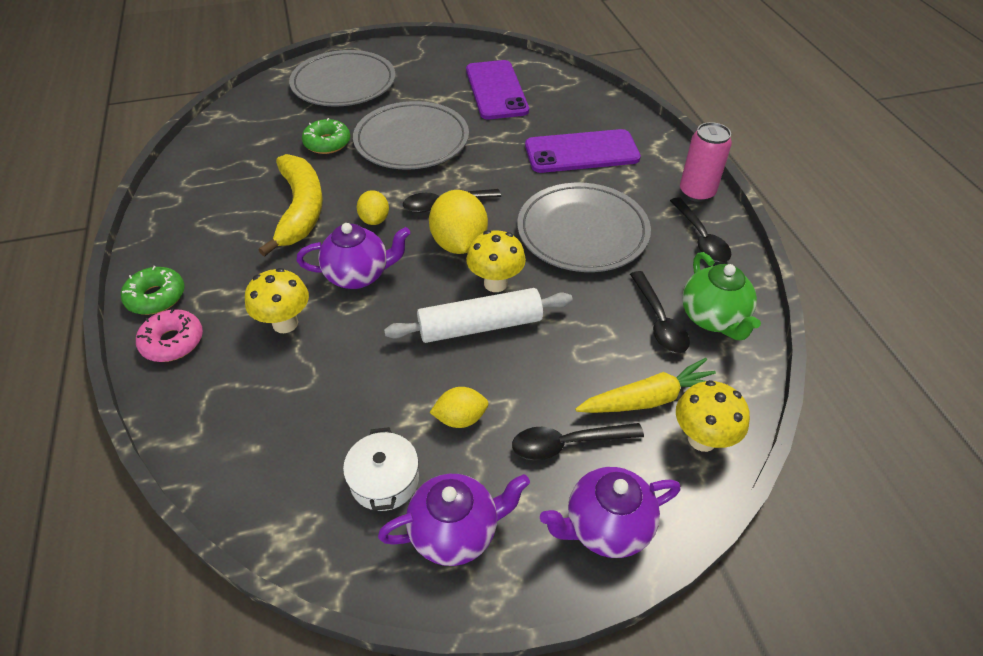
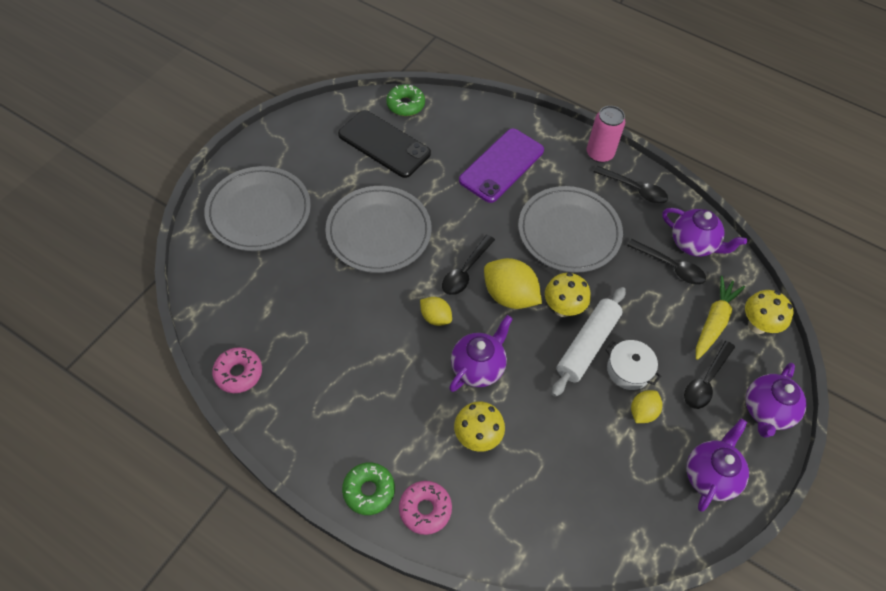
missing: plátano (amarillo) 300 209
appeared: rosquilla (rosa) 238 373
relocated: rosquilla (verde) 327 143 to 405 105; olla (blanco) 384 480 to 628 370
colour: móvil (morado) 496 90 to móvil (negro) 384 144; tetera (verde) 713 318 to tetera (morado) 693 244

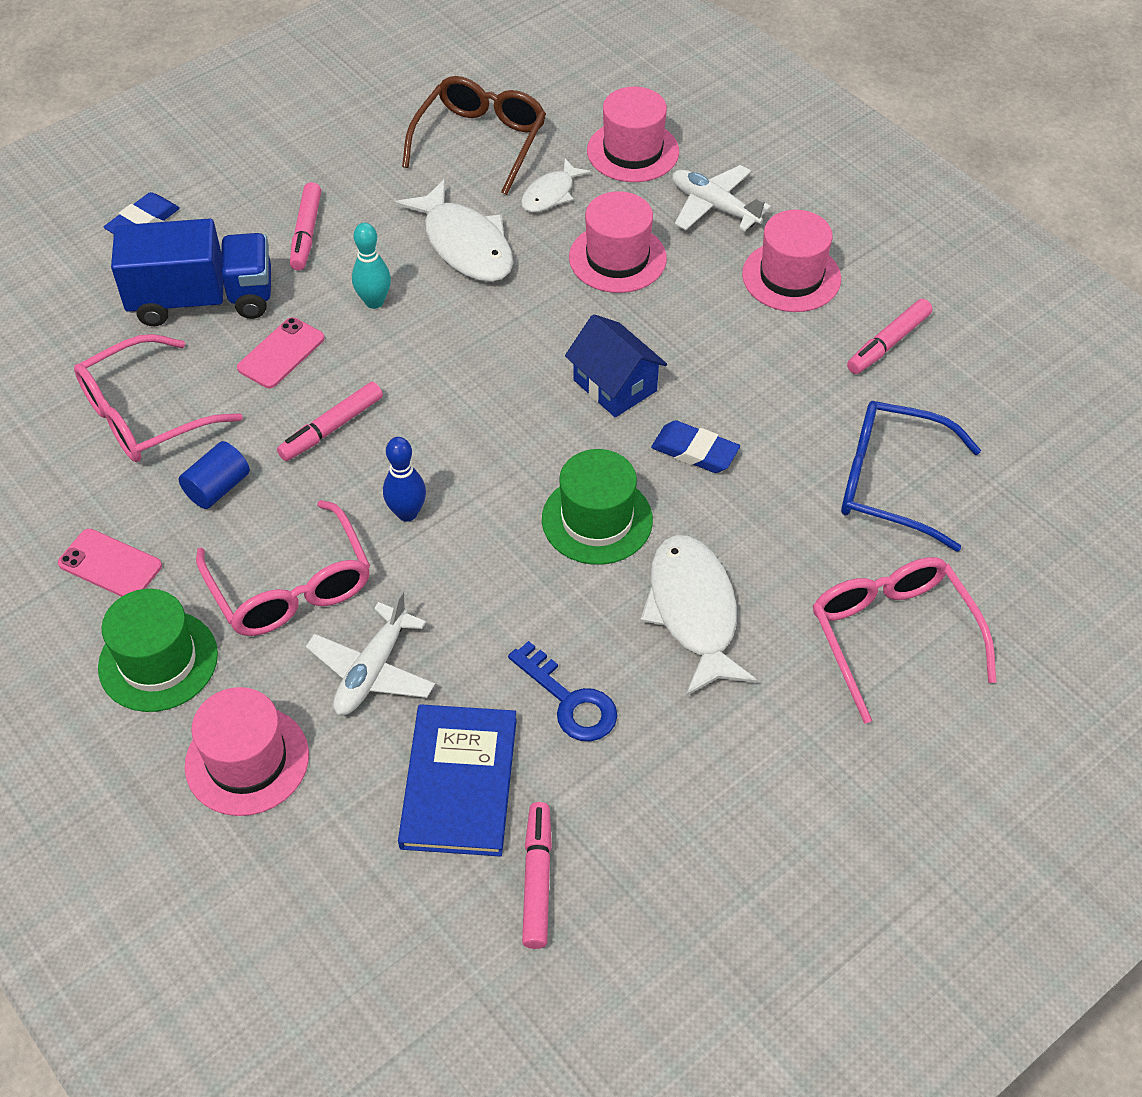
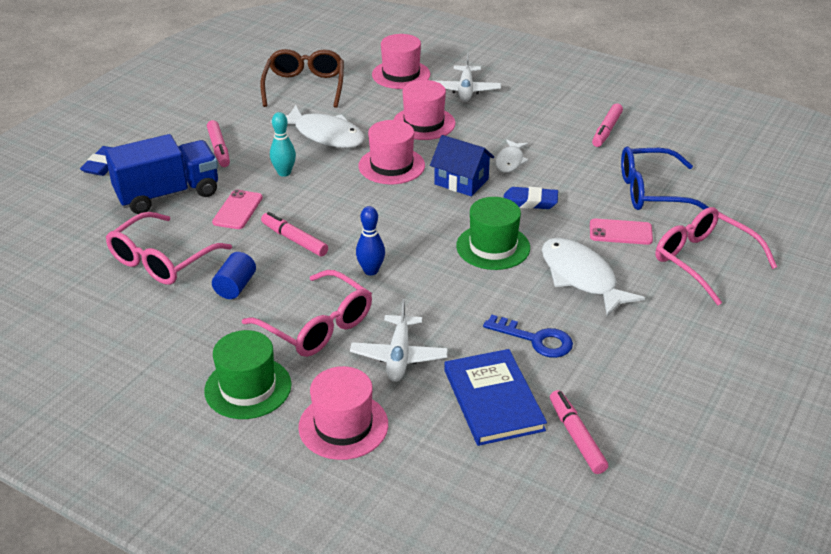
relocated: móvil (rosa) 110 565 to 620 232; pez (blanco) 550 194 to 510 161; sombrero (rosa) 791 276 to 391 166
spun: rotulador (rosa) 331 428 = 294 240 105 degrees clockwise; avión (blanco) 714 207 = 465 90 105 degrees counterclockwise

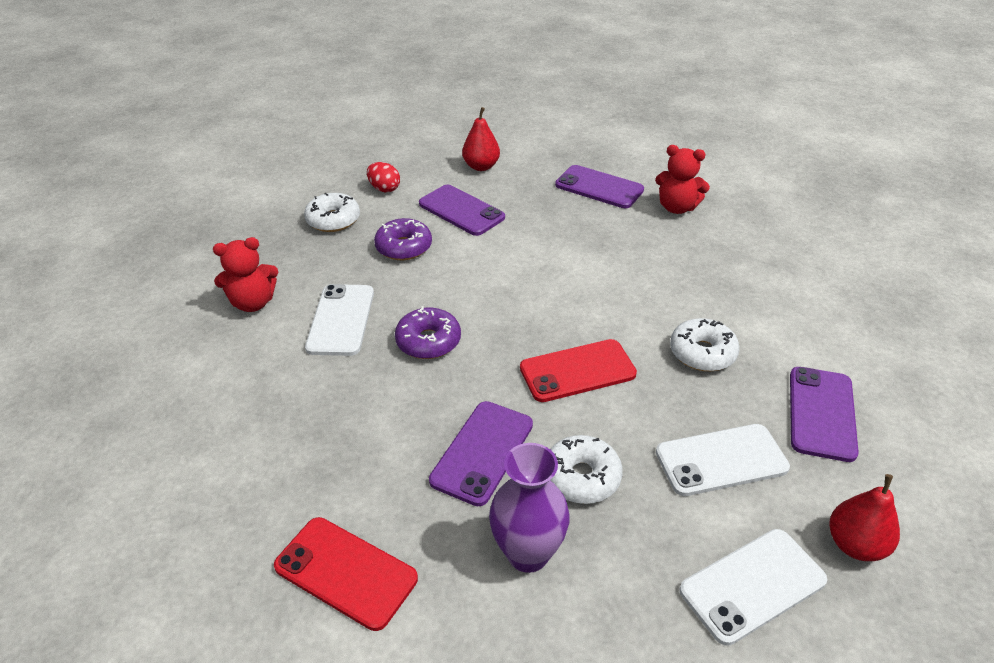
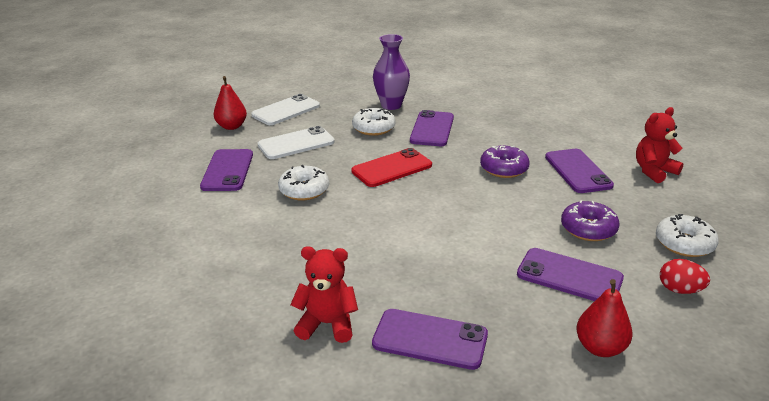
missing: móvil (rojo) 346 572
colour: móvil (blanco) 341 320 to móvil (morado) 577 171

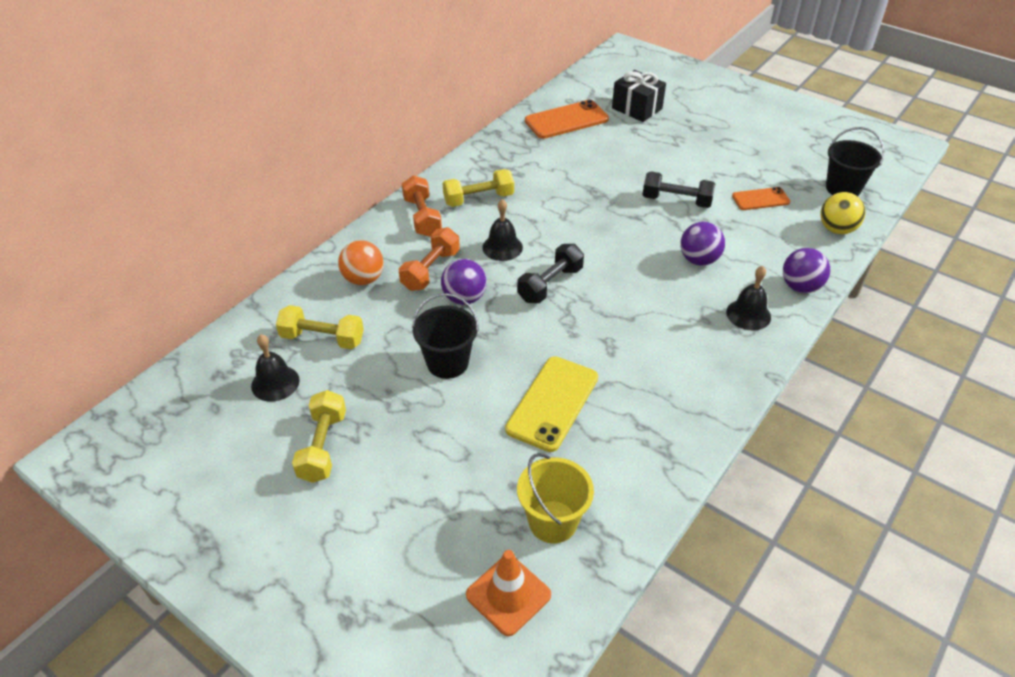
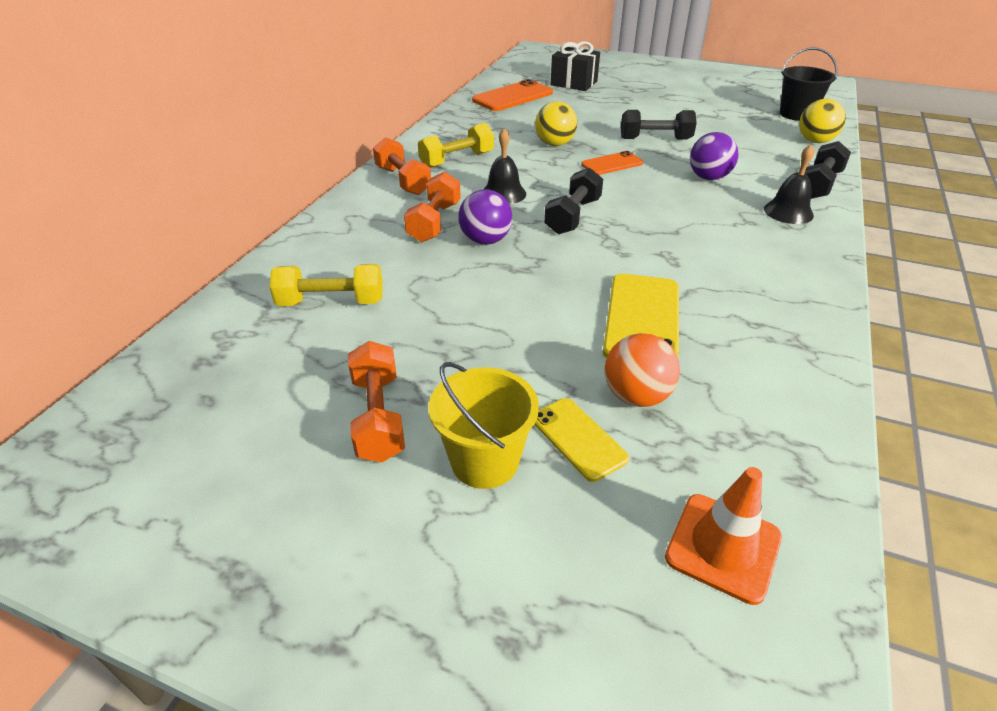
missing: campana (negro) 275 383; balde (negro) 447 363
appeared: móvil (amarillo) 578 438; pelota (amarillo) 554 144
relocated: pelota (naranja) 363 279 to 636 396; balde (amarillo) 552 521 to 484 461; móvil (naranja) 760 199 to 612 164
exchanged: pelota (morado) 800 287 to mancuerna (negro) 819 185
colour: mancuerna (amarillo) 323 446 to mancuerna (naranja) 378 417

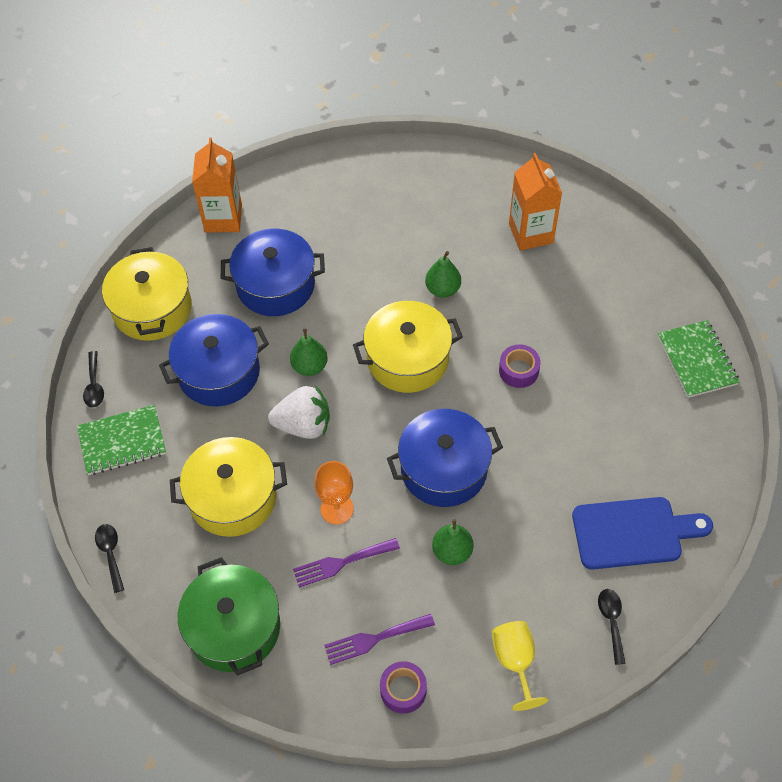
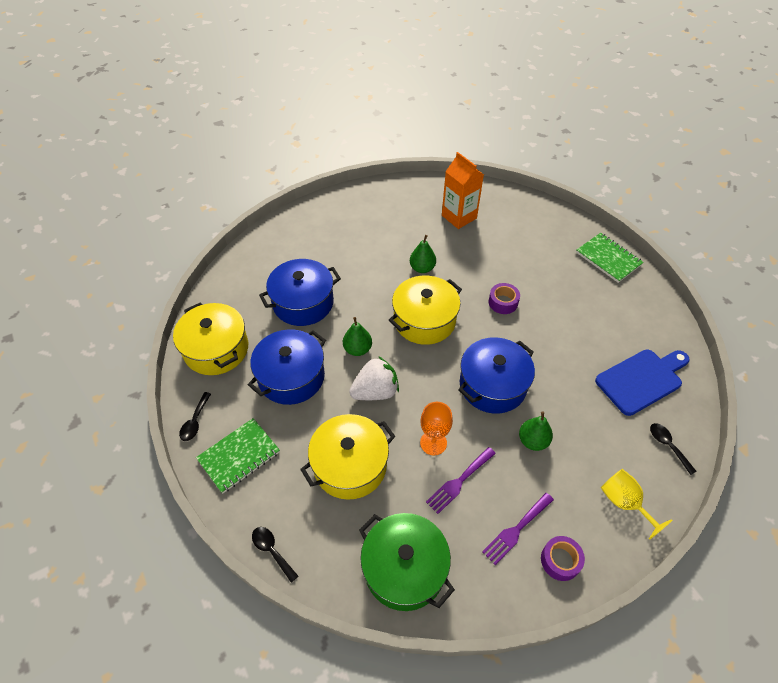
missing: cartón de leche (naranja) 223 218
spun: cuchara (negro) 94 385 = 195 421 45 degrees clockwise

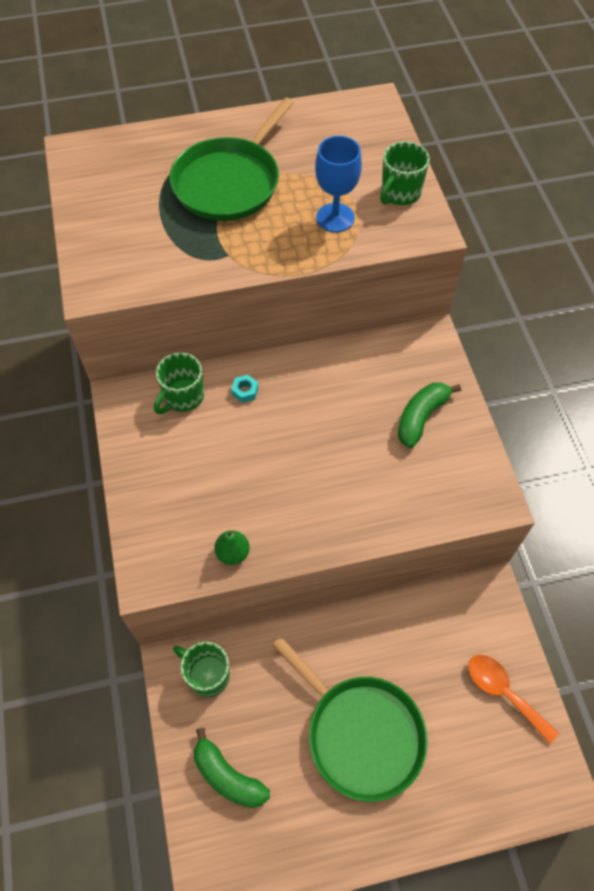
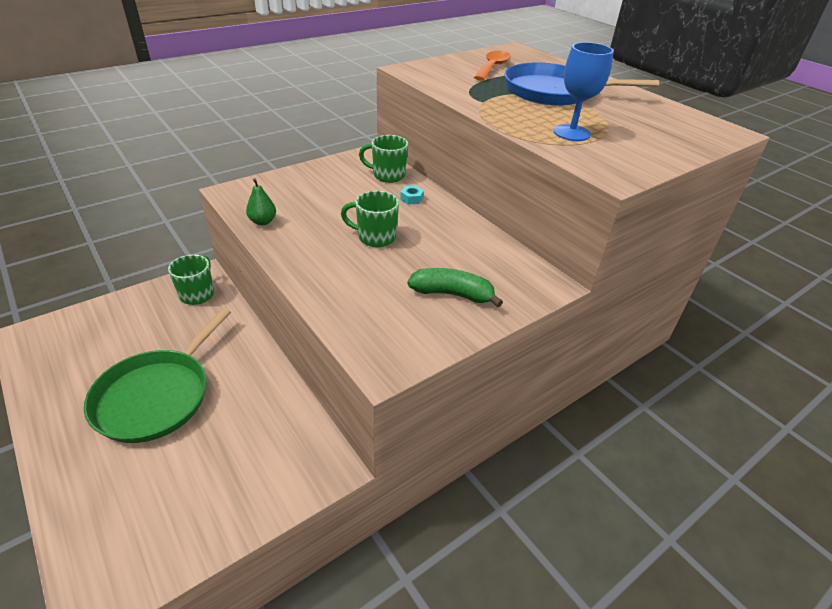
missing: plátano (verde) 227 776
relocated: taza (verde) 400 194 to 375 237; cuchara (naranja) 503 693 to 492 67
colour: sartén (verde) 229 182 to sartén (azul) 554 92

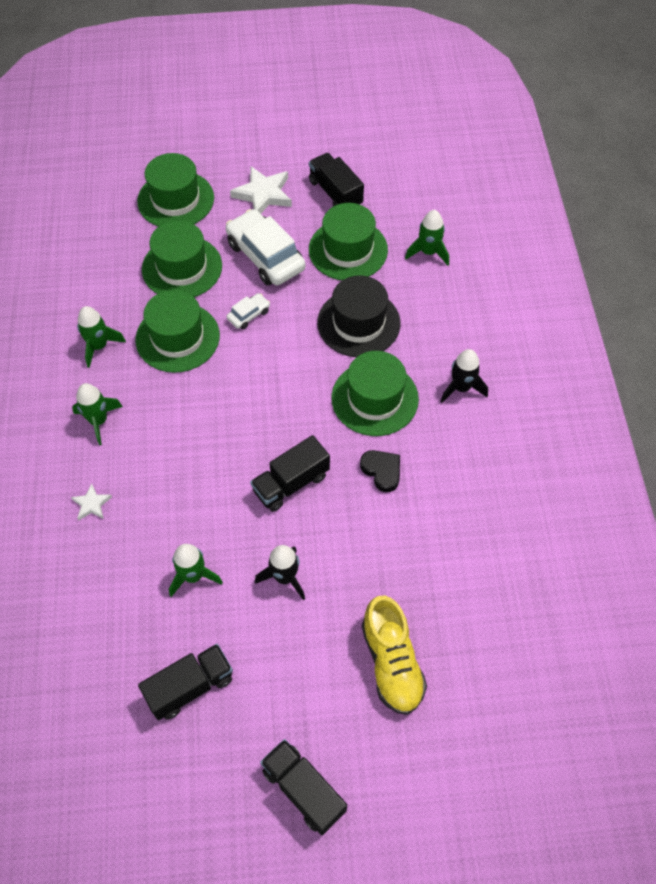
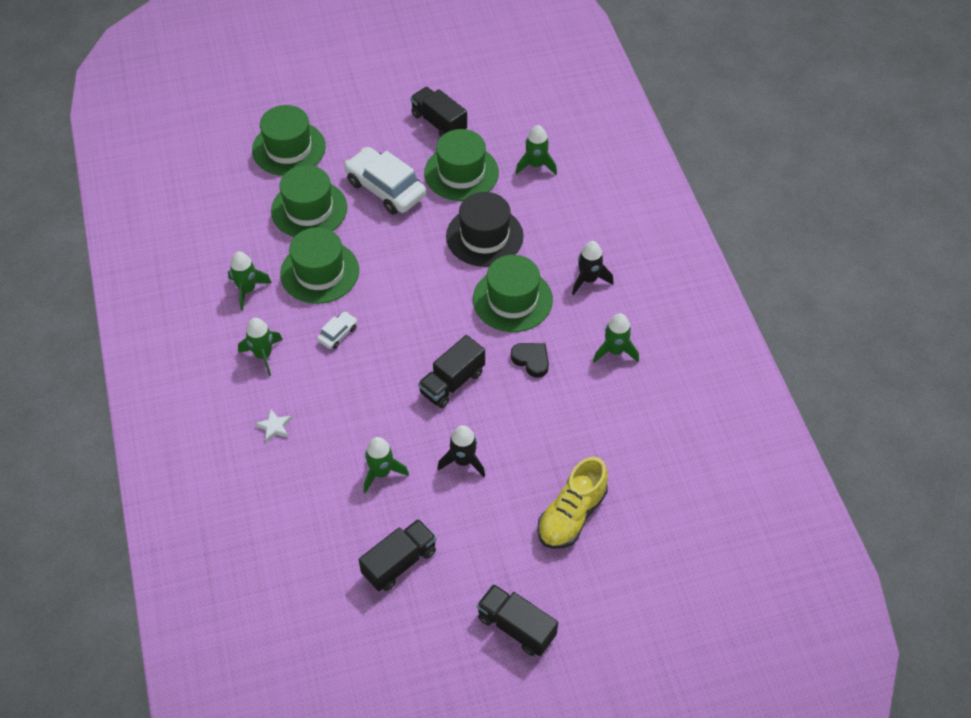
missing: estrella (blanco) 263 194
appeared: cohete (verde) 615 351
relocated: coche (blanco) 248 315 to 338 334
spun: zapato (amarillo) 392 663 = 571 515 60 degrees clockwise

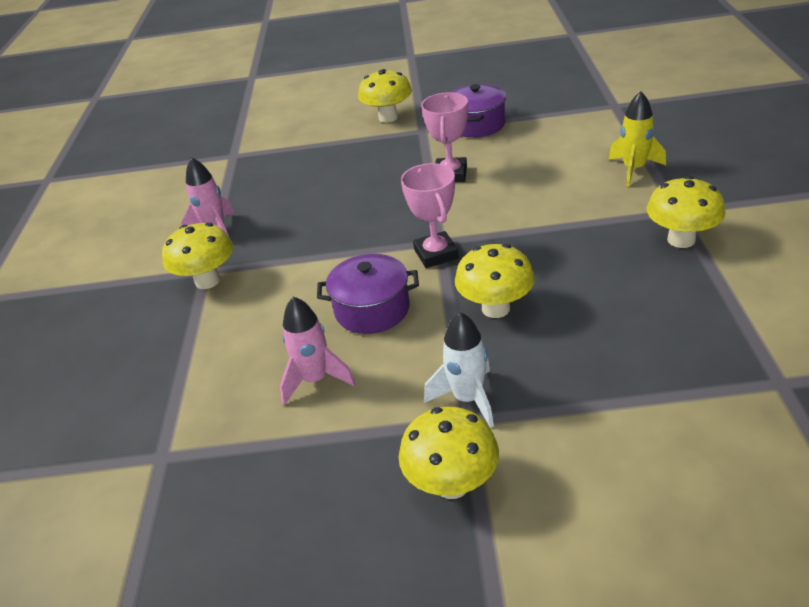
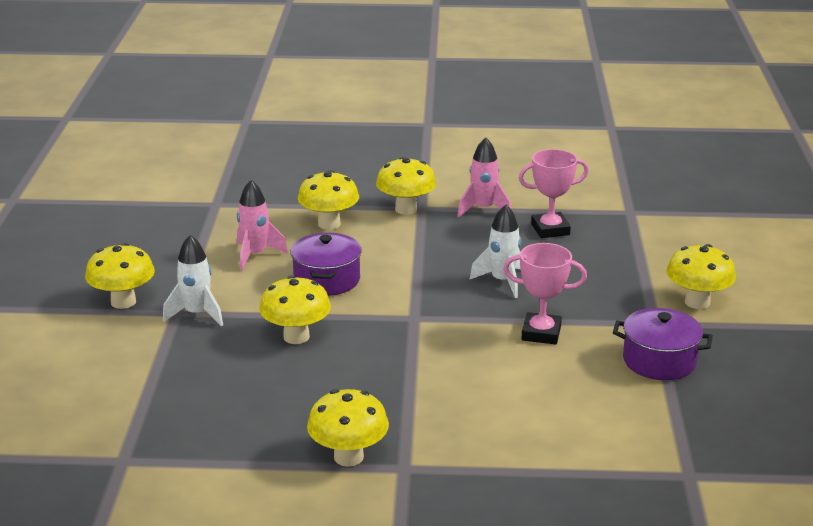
missing: cohete (amarillo) 634 169
appeared: seta (amarillo) 329 224; cohete (blanco) 502 281
relocated: trofeo (rosa) 436 254 to 550 229

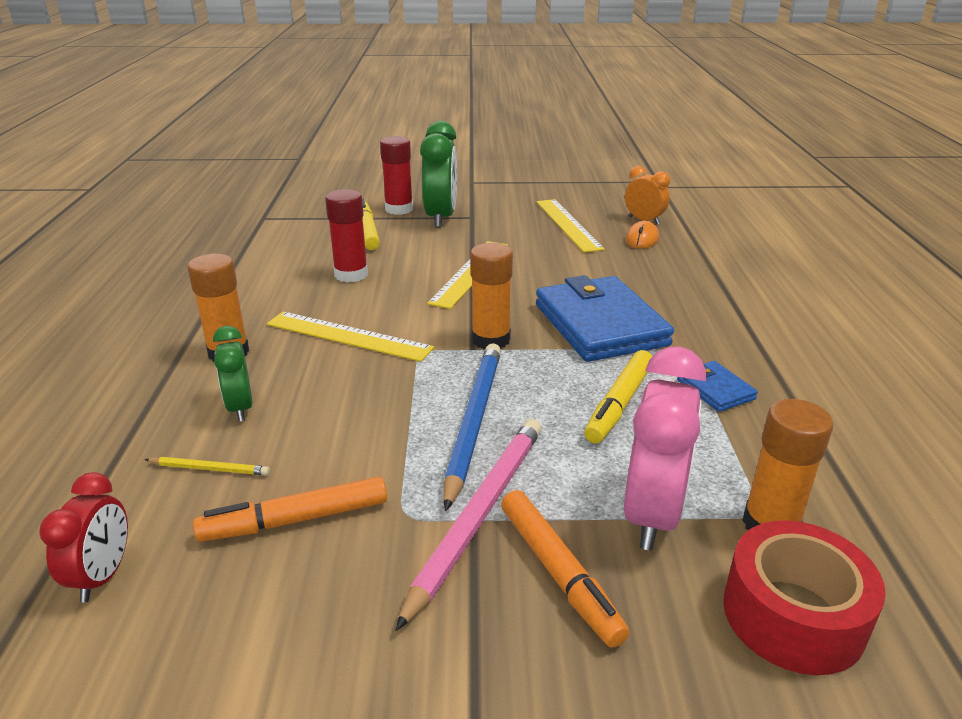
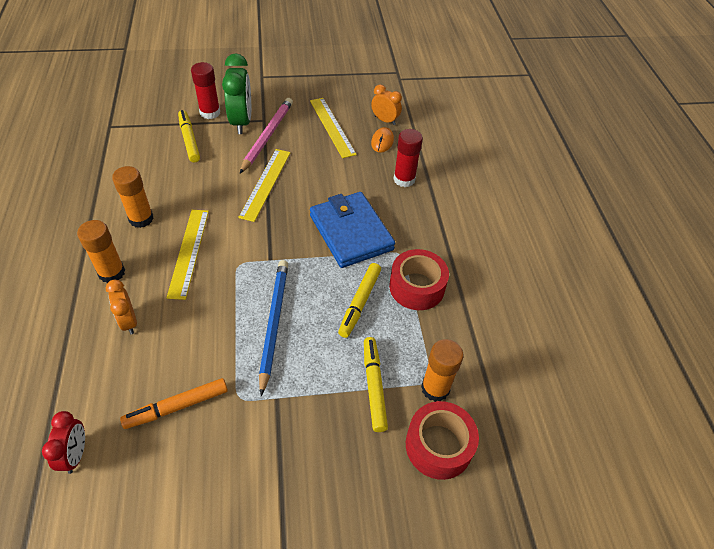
missing: lápiz (amarillo) 210 468; rotulador (naranja) 559 573
relocated: barra de pegamento (rojo) 351 275 to 404 179; lápiz (rosa) 478 514 to 267 136; barra de pegamento (naranja) 490 340 to 141 219
exchanged: despertador (rosa) 652 514 to rotulador (amarillo) 374 386; cartera (azul) 715 389 to cinta adhesiva (rojo) 417 287
colour: despertador (verde) 240 407 to despertador (naranja) 129 321
spun: regla (amarillo) 348 336 = 189 252 75 degrees clockwise

